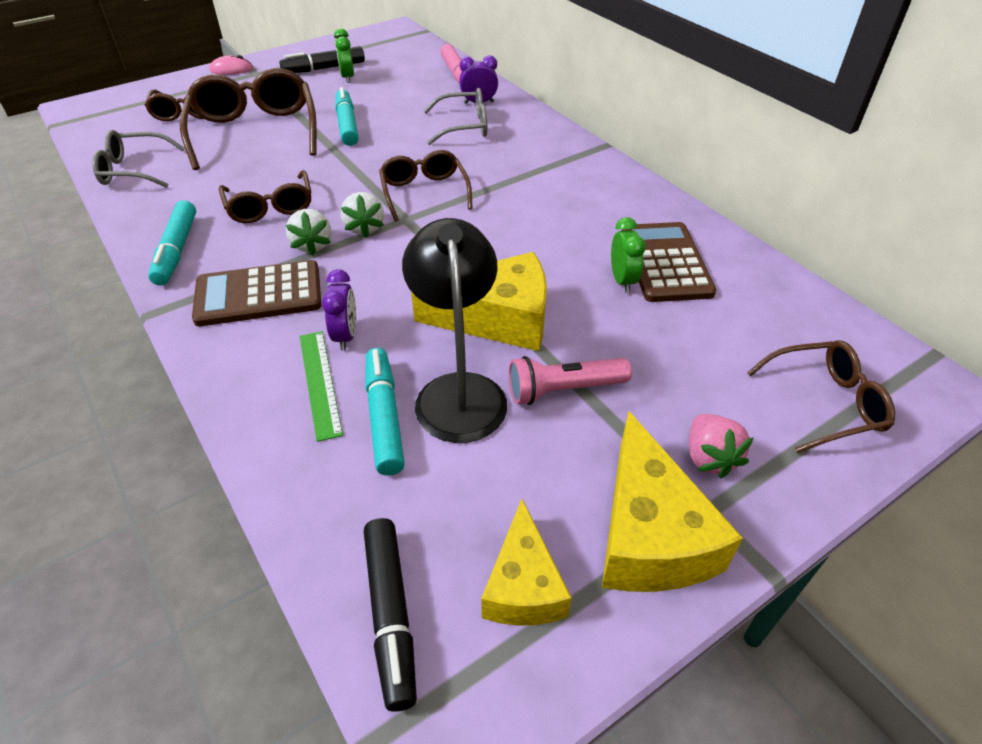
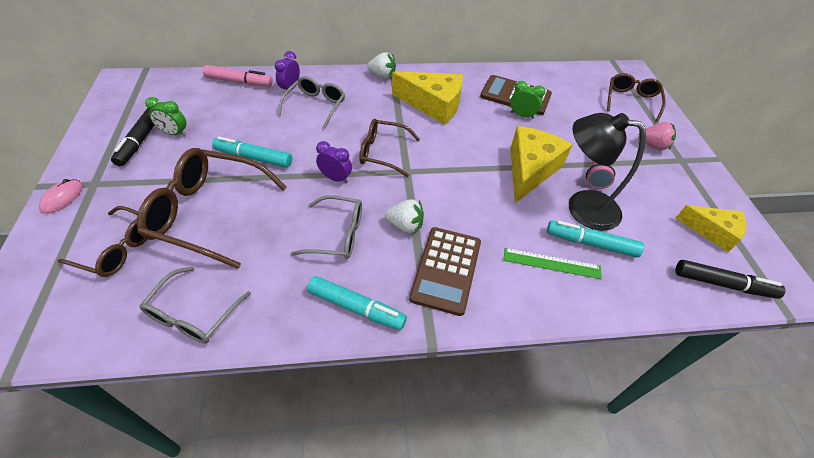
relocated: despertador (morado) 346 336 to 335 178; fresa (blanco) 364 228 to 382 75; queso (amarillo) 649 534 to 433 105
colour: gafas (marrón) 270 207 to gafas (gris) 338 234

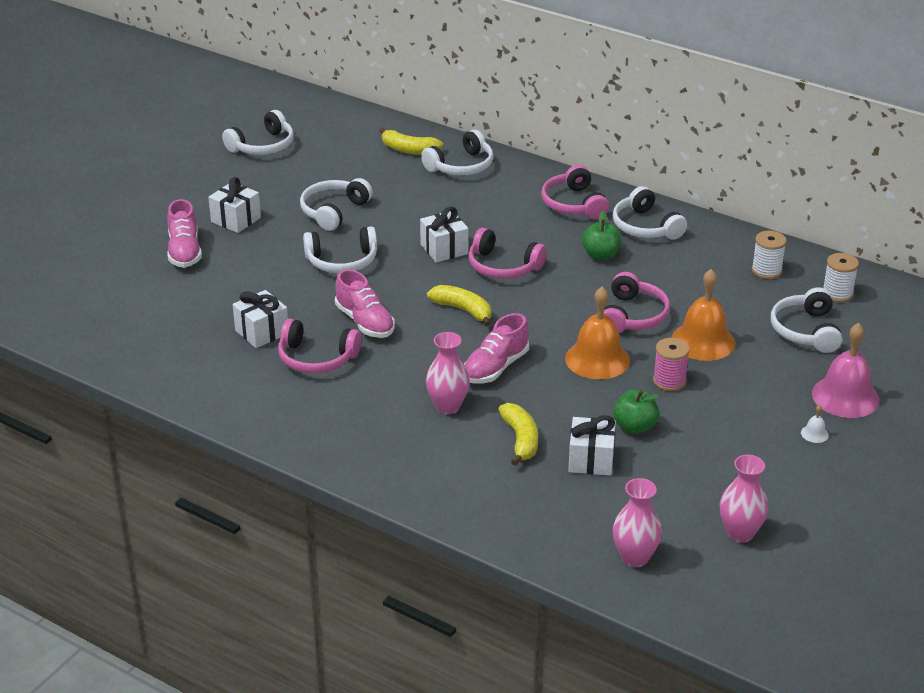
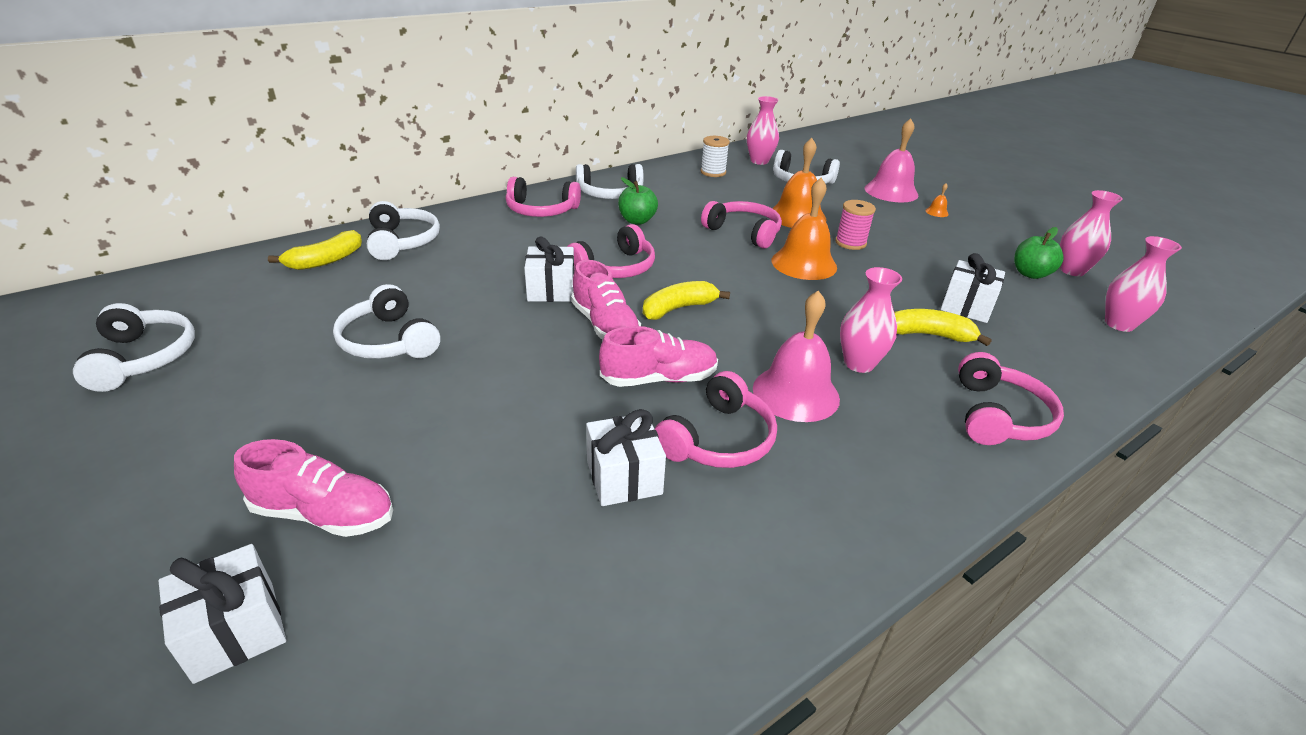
missing: auriculares (blanco) 342 261
appeared: campana (rosa) 795 393; auriculares (rosa) 998 416
relocated: regalo (blanco) 236 220 to 235 631; zapato (rosa) 495 367 to 605 325; manzana (verde) 635 427 to 1030 274
exchanged: carrete (blanco) 837 294 to florero (rosa) 759 161
colour: campana (blanco) 814 434 to campana (naranja) 936 212

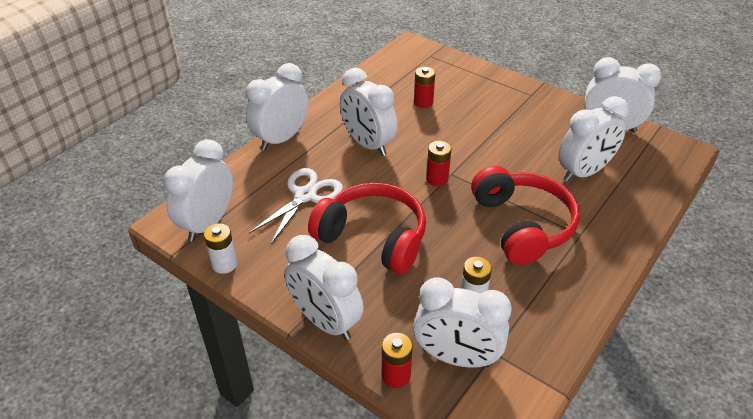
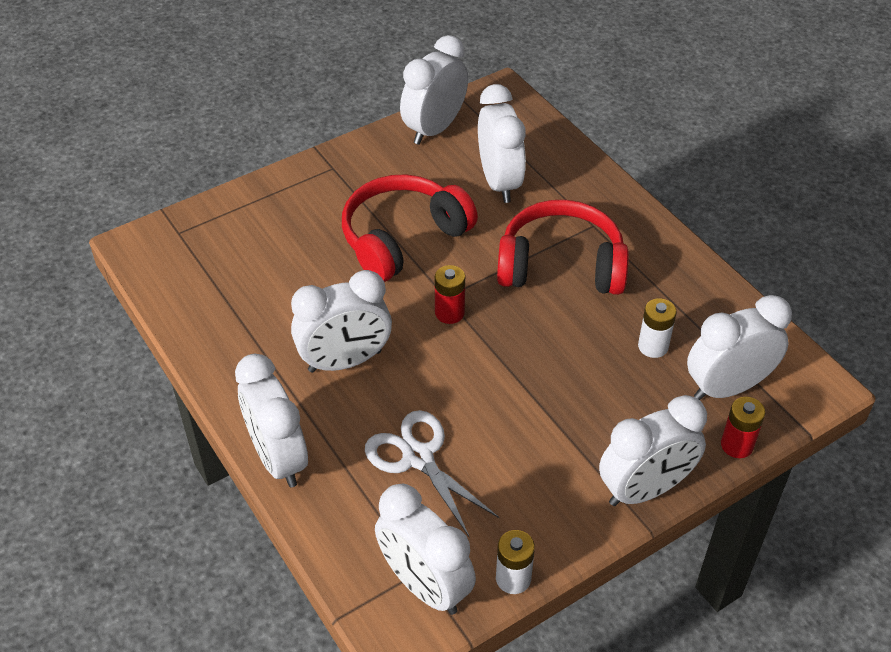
missing: pila (rojo) 423 102
relocated: auriculares (rojo) 373 237 to 403 238
spun: despertador (blanco) 456 357 = 727 387 150 degrees counterclockwise

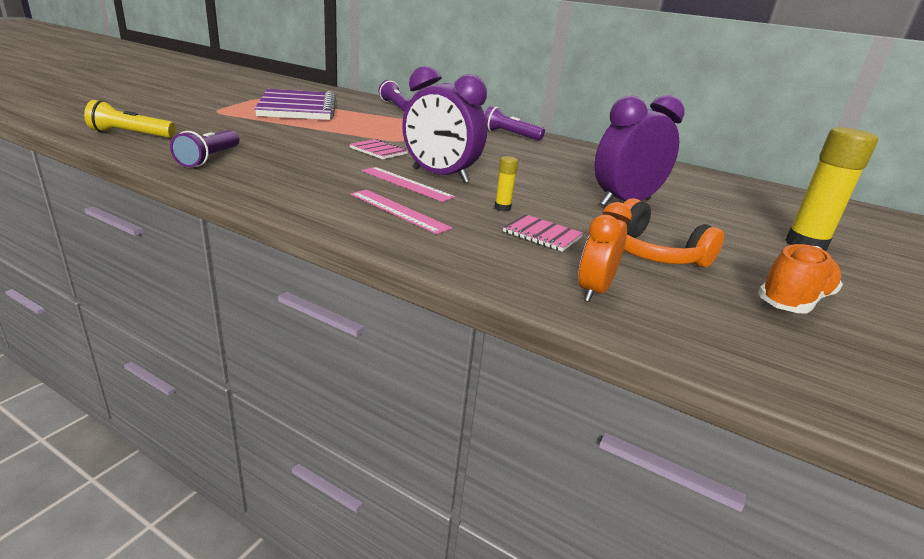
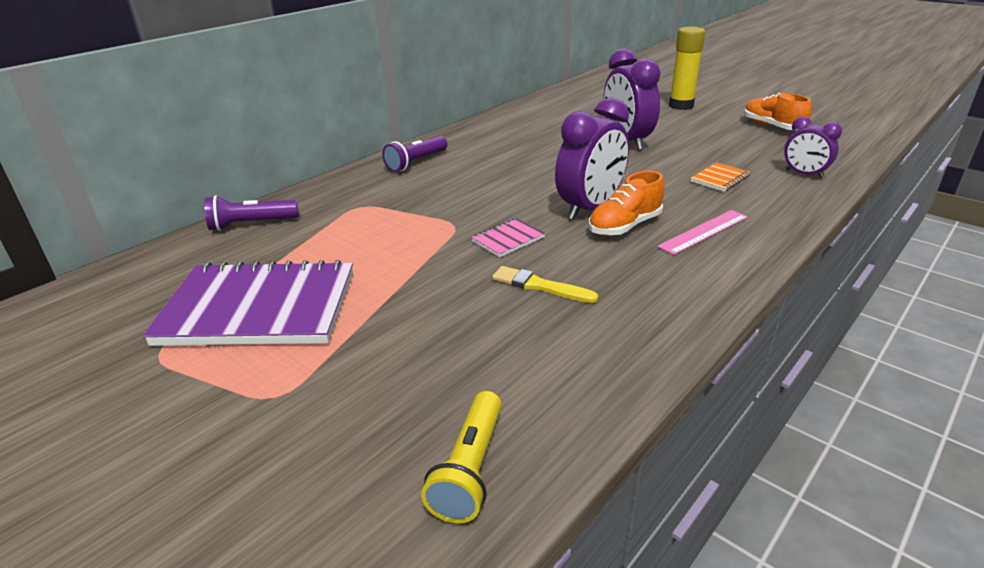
missing: lámpara de mano (morado) 209 158; barra de pegamento (amarillo) 502 208; auriculares (naranja) 652 253
appeared: pincel (amarillo) 540 286
exchanged: regla (rosa) 406 184 to zapato (naranja) 624 226
colour: cuaderno (rosa) 542 235 to cuaderno (naranja) 720 179; despertador (naranja) 594 291 to despertador (morado) 804 174

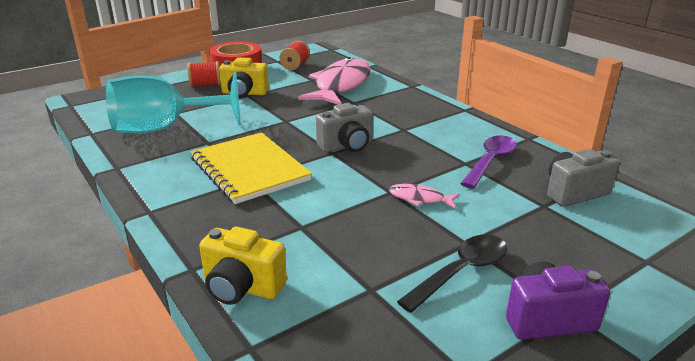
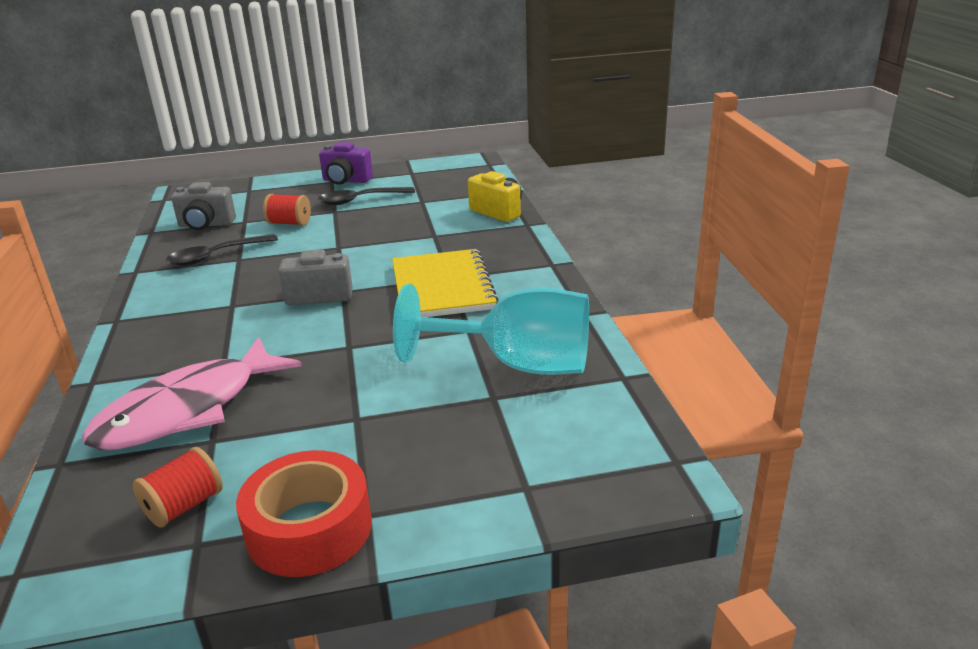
missing: cámara (amarillo) 244 93; pez (rosa) 419 198
relocated: carrete (rojo) 206 85 to 289 223
colour: cuchara (morado) 490 161 to cuchara (negro) 216 256

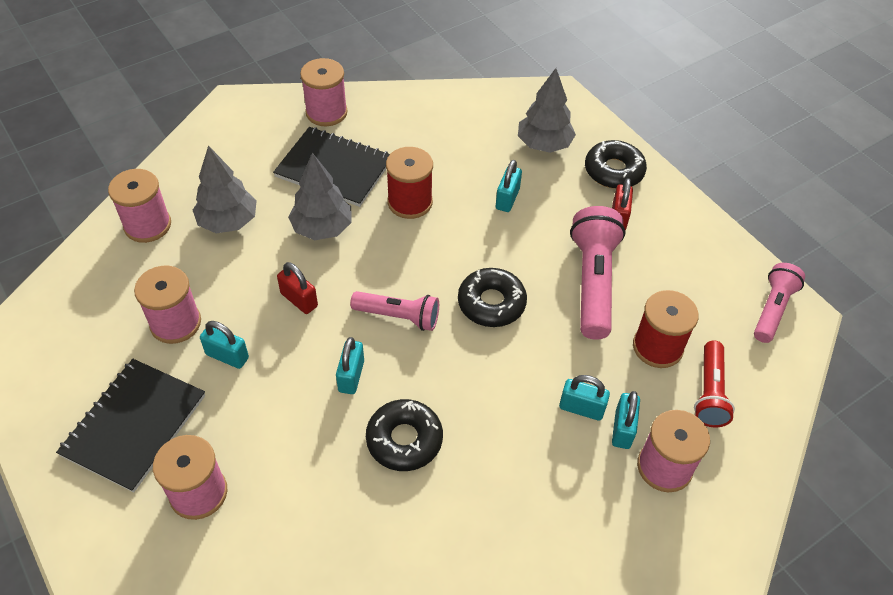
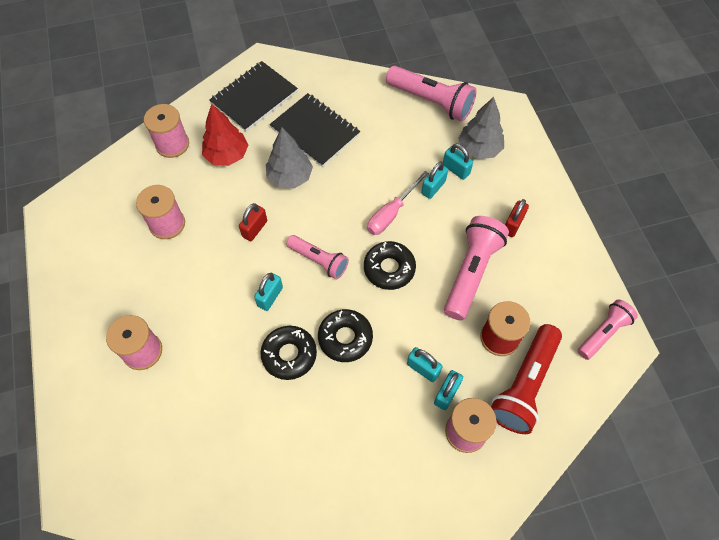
missing: carrete (rosa) 326 112; carrete (rojo) 410 202
appeared: destornillador (rosa) 391 213; lámpara de mano (rosa) 431 101
relocated: cuaderno (negro) 134 425 to 254 97; candado (turquesa) 227 356 to 456 169; rosquilla (negro) 614 171 to 345 338
colour: árbol (gris) 228 222 to árbol (rojo) 227 155
spun: candado (rojo) 299 300 = 255 229 60 degrees clockwise
size: lámpara de mano (rojo) 709 392 = 524 385 x1.59

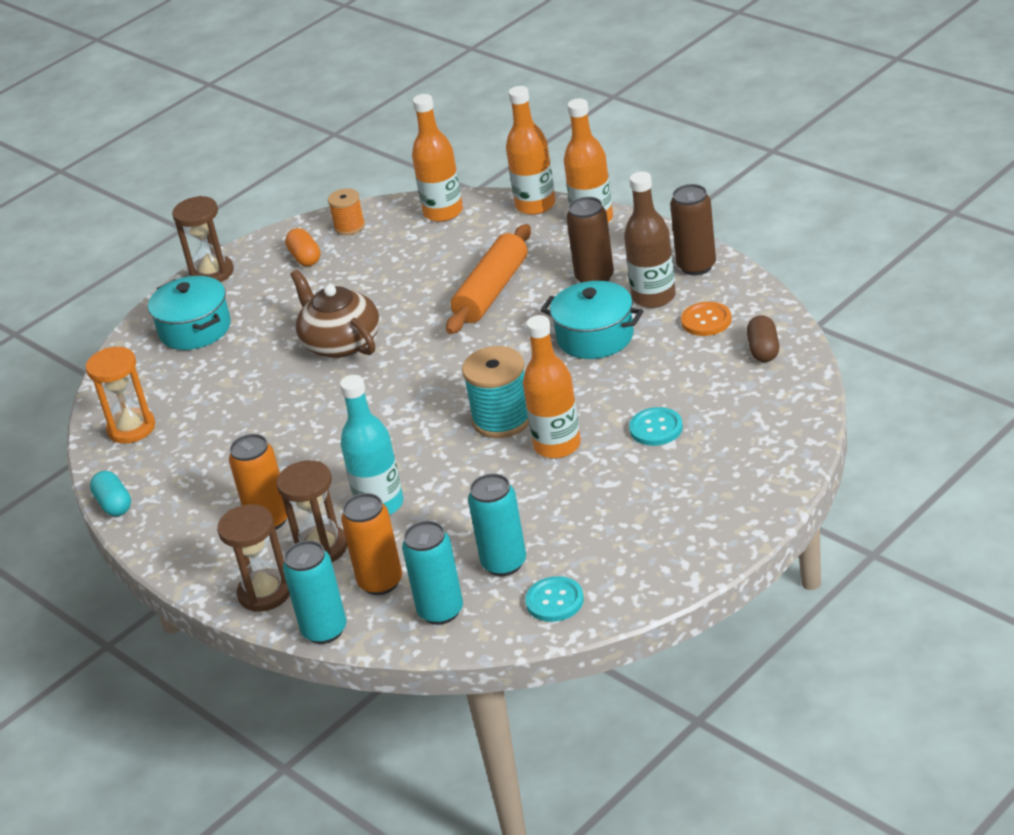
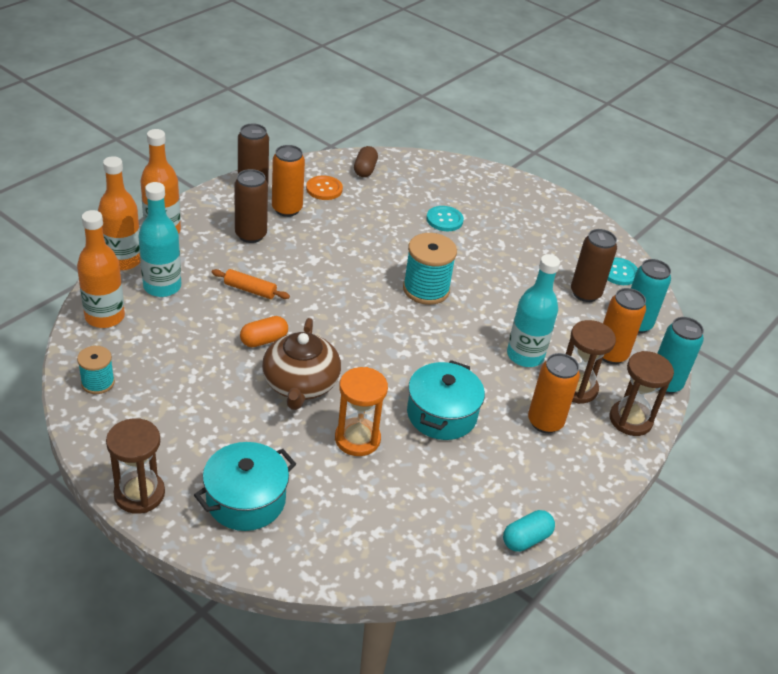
missing: botella (naranja) 557 445
appeared: botella (turquesa) 162 286
relocated: reloj de arena (naranja) 131 428 to 357 439; cápsula (naranja) 305 258 to 264 340; olla (turquesa) 595 337 to 441 414
exchanged: botella (marrón) 653 297 to lata (naranja) 287 209
colour: carrete (naranja) 349 227 to carrete (turquesa) 98 383; lata (turquesa) 504 563 to lata (marrón) 585 293
spun: tetera (marrón) 340 342 = 300 384 45 degrees counterclockwise; cápsula (marrón) 763 350 = 365 170 75 degrees counterclockwise
size: rodillo (naranja) 492 291 = 250 290 x0.54

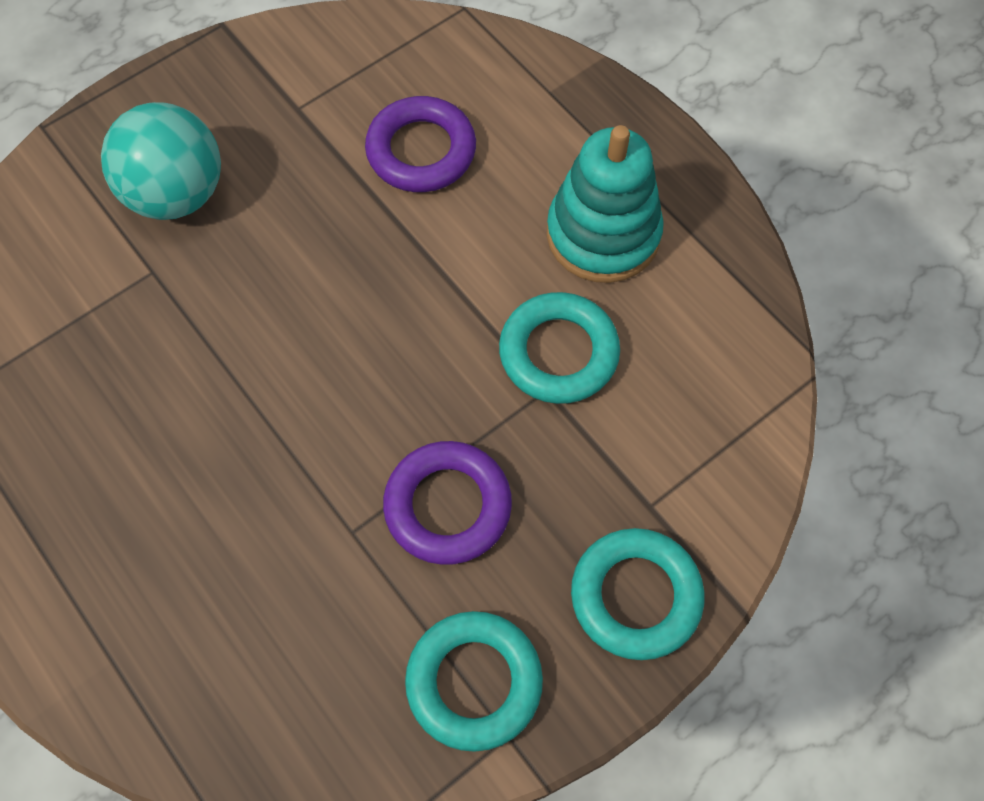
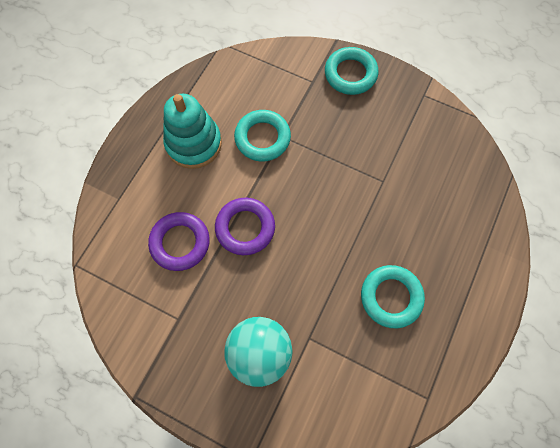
relocated: anillo (morado) 448 506 to 245 228; anillo (turquesa) 474 682 to 391 297

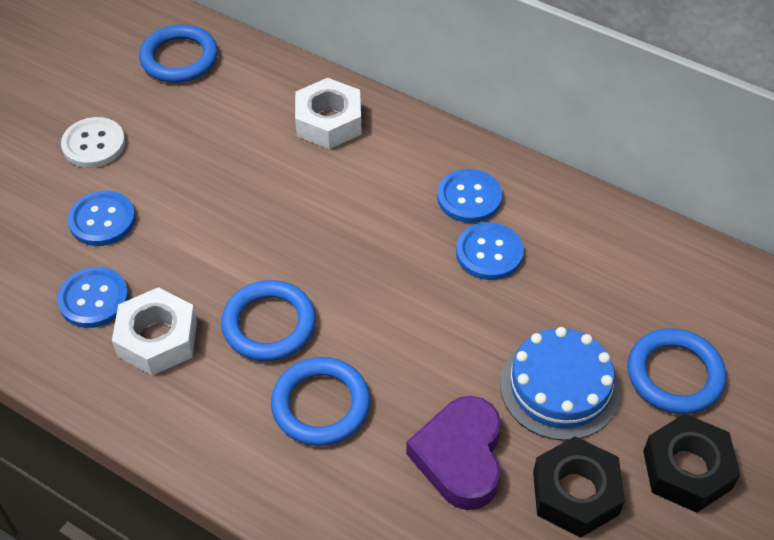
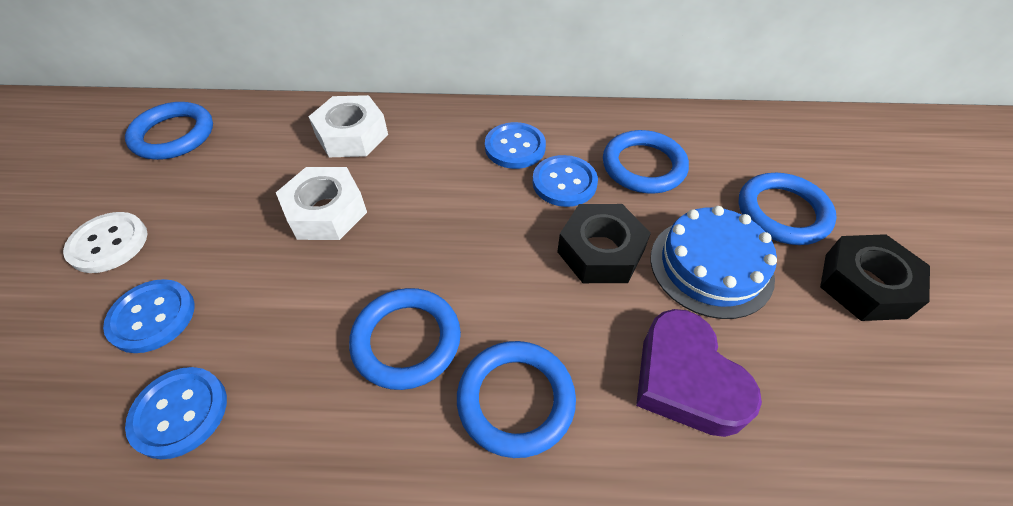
appeared: anillo (azul) 643 166
relocated: tuerca (blanco) 157 339 to 326 212; tuerca (negro) 575 493 to 600 251

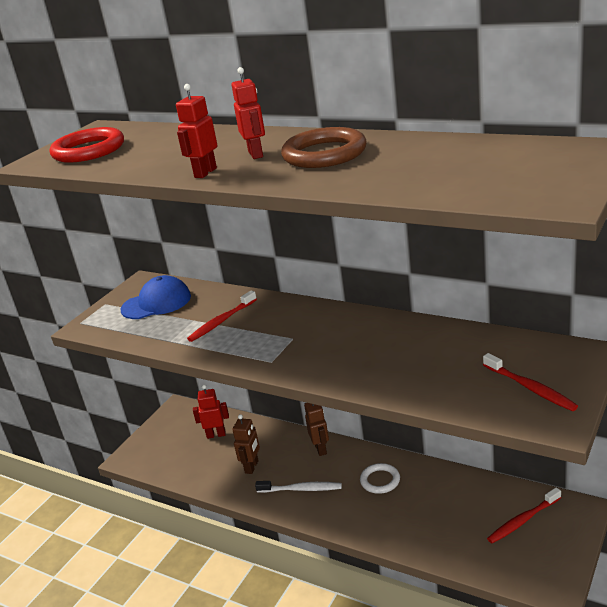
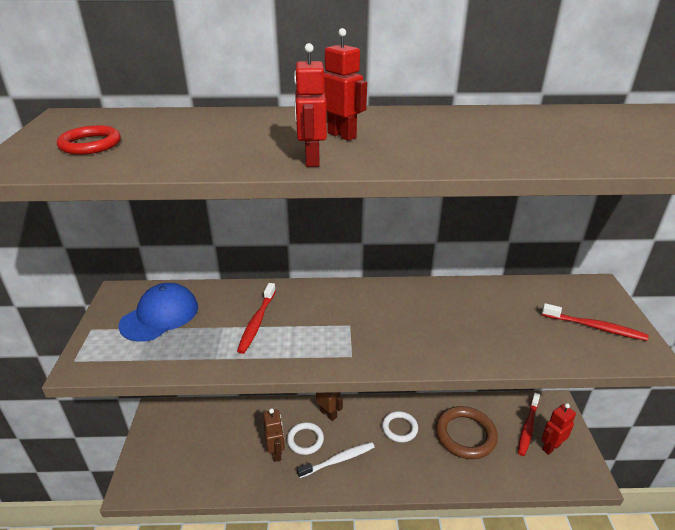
appeared: anillo (blanco) 305 440
relocated: robot (rojo) 216 435 to 550 447; anillo (marrón) 324 154 to 465 435
size: anillo (rojo) 89 150 = 90 144 x0.60

